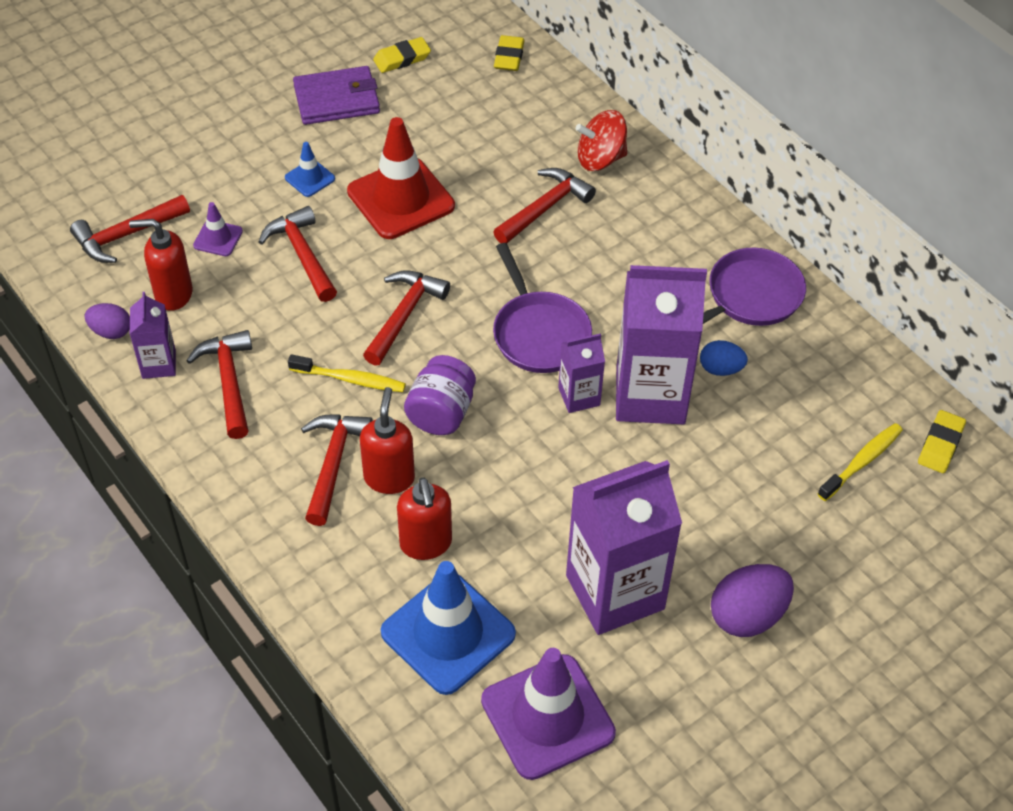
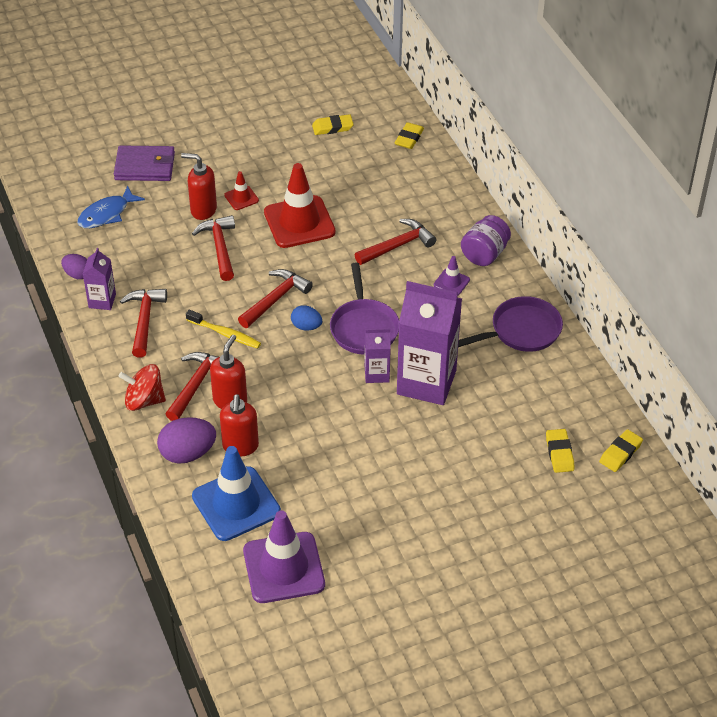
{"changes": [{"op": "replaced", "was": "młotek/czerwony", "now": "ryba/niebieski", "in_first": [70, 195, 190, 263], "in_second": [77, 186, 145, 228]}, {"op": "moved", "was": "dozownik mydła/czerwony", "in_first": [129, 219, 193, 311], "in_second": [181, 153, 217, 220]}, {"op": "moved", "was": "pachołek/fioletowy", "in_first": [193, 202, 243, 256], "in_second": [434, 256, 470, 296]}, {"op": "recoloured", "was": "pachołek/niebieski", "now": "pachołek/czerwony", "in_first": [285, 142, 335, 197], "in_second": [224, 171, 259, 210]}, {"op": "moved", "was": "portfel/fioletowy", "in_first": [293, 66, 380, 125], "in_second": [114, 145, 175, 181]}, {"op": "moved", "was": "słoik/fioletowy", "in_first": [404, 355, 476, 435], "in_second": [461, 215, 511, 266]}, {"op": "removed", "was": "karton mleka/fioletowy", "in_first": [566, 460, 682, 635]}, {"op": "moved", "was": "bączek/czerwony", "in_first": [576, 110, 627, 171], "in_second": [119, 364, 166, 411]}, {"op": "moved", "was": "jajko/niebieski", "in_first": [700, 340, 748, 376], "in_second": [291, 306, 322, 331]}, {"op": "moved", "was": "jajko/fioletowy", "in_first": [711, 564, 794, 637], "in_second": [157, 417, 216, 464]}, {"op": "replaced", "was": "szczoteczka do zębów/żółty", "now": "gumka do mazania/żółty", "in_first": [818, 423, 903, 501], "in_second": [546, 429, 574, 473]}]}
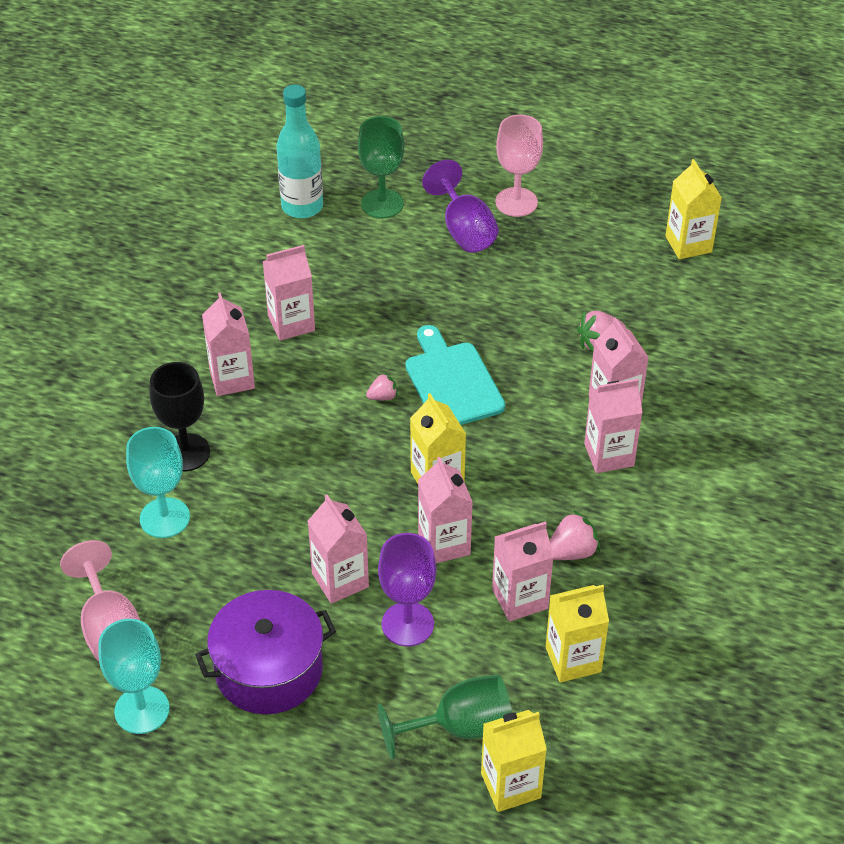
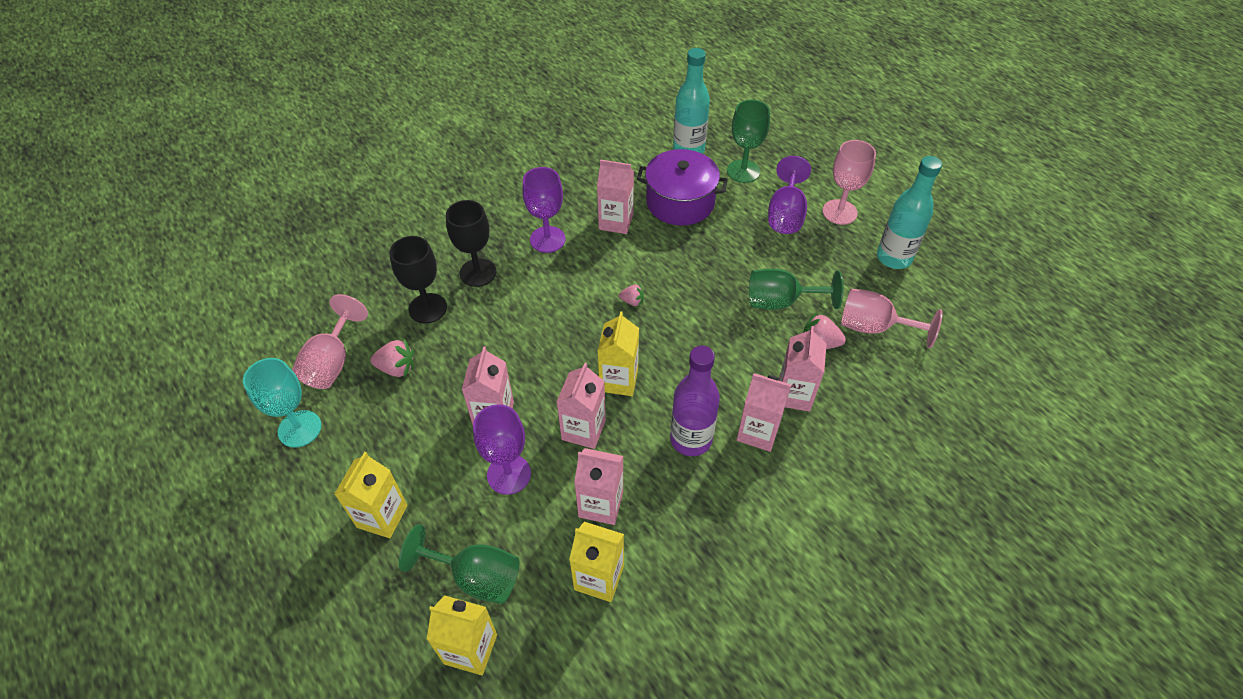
{"changes": [{"op": "recoloured", "was": "kielich/turkusowy", "now": "kielich/czarny", "in_first": [126, 427, 190, 538], "in_second": [390, 236, 447, 324]}, {"op": "moved", "was": "garnek/fioletowy", "in_first": [195, 590, 336, 714], "in_second": [637, 149, 728, 226]}, {"op": "replaced", "was": "karton mleka/różowy", "now": "kielich/fioletowy", "in_first": [202, 292, 255, 396], "in_second": [522, 167, 566, 253]}, {"op": "removed", "was": "deska do krojenia/turkusowy", "in_first": [405, 325, 505, 425]}, {"op": "moved", "was": "truskawka/różowy", "in_first": [550, 510, 600, 560], "in_second": [371, 339, 414, 378]}, {"op": "moved", "was": "karton mleka/żółty", "in_first": [665, 159, 722, 259], "in_second": [334, 452, 407, 538]}, {"op": "added", "now": "butelka/fioletowy", "in_second": [670, 345, 720, 456]}, {"op": "added", "now": "kielich/zielony", "in_second": [749, 269, 844, 310]}, {"op": "added", "now": "kielich/różowy", "in_second": [841, 289, 942, 348]}, {"op": "added", "now": "butelka/turkusowy", "in_second": [877, 156, 942, 269]}]}
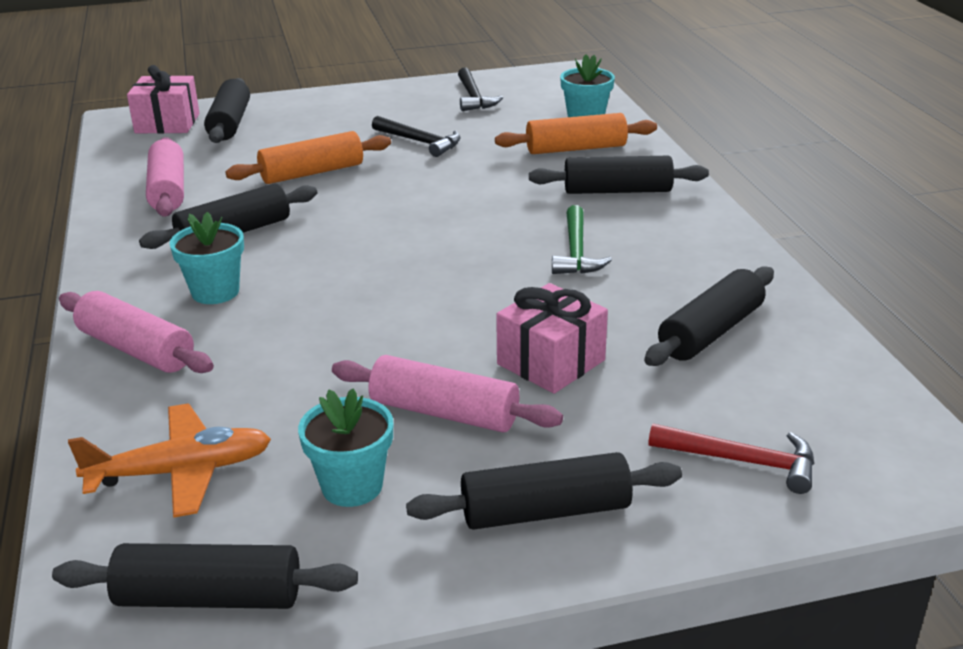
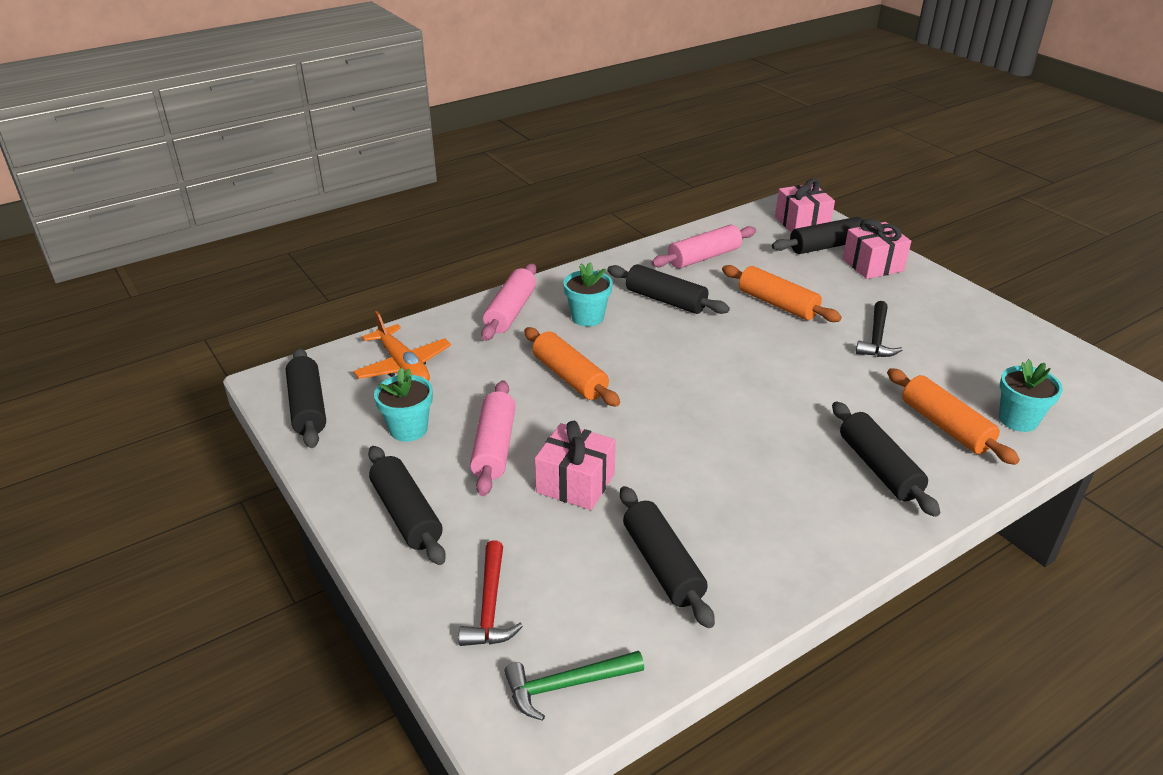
{"changes": [{"op": "removed", "was": "młotek/czarny", "in_first": [458, 67, 503, 111]}, {"op": "moved", "was": "młotek/zielony", "in_first": [552, 205, 612, 274], "in_second": [504, 651, 644, 721]}, {"op": "turned", "was": "wałek do ciasta/czarny", "in_first": [644, 266, 774, 366], "in_second": [620, 486, 715, 628], "clockwise": 45}, {"op": "added", "now": "wałek do ciasta/pomarańczowy", "in_second": [524, 327, 620, 407]}, {"op": "added", "now": "prezent/różowy", "in_second": [843, 219, 911, 279]}]}
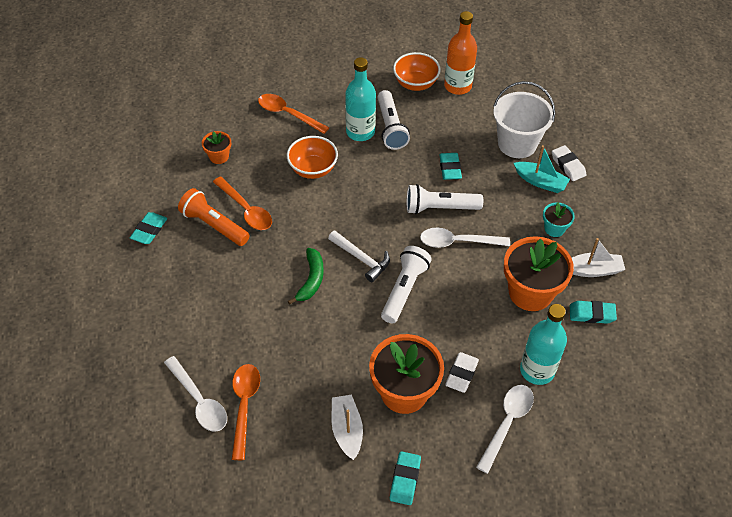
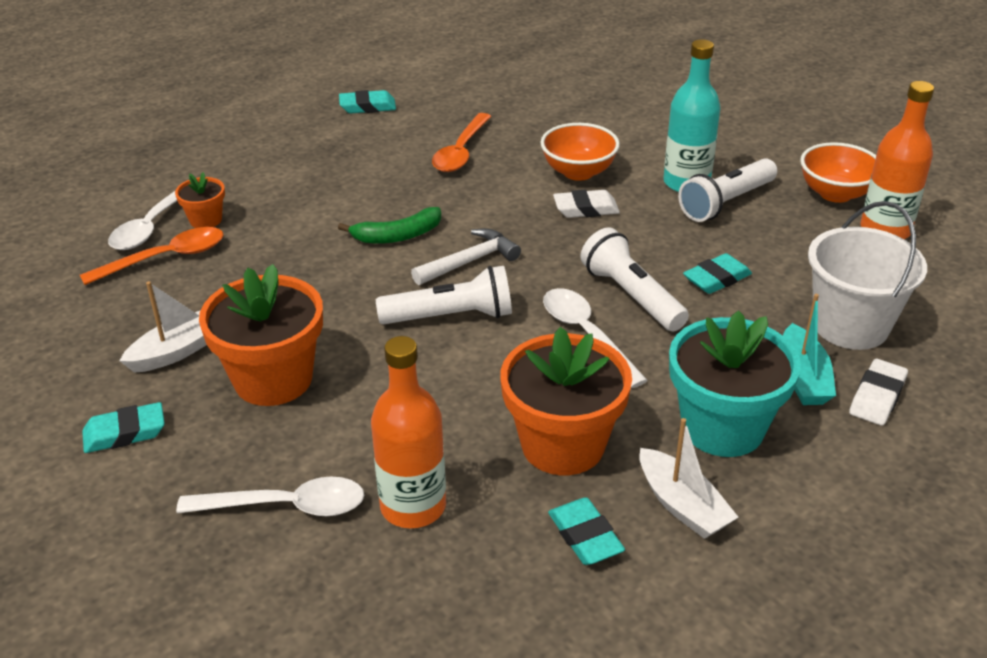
{"changes": [{"op": "removed", "was": "latarka/pomarańczowy", "in_first": [178, 188, 250, 246]}, {"op": "moved", "was": "doniczka/pomarańczowy", "in_first": [202, 131, 231, 164], "in_second": [175, 172, 225, 228]}, {"op": "removed", "was": "łyżka/pomarańczowy", "in_first": [258, 94, 329, 134]}, {"op": "turned", "was": "młotek/biały", "in_first": [328, 231, 390, 282], "in_second": [411, 228, 521, 285], "clockwise": -135}, {"op": "moved", "was": "gumka do mazania/biały", "in_first": [445, 352, 479, 393], "in_second": [553, 190, 620, 218]}, {"op": "recoloured", "was": "butelka/turkusowy", "now": "butelka/pomarańczowy", "in_first": [520, 304, 567, 385], "in_second": [371, 336, 446, 528]}, {"op": "resized", "was": "doniczka/turkusowy", "in_first": [543, 202, 575, 237], "in_second": [669, 310, 801, 457], "ratio": 2.05}]}
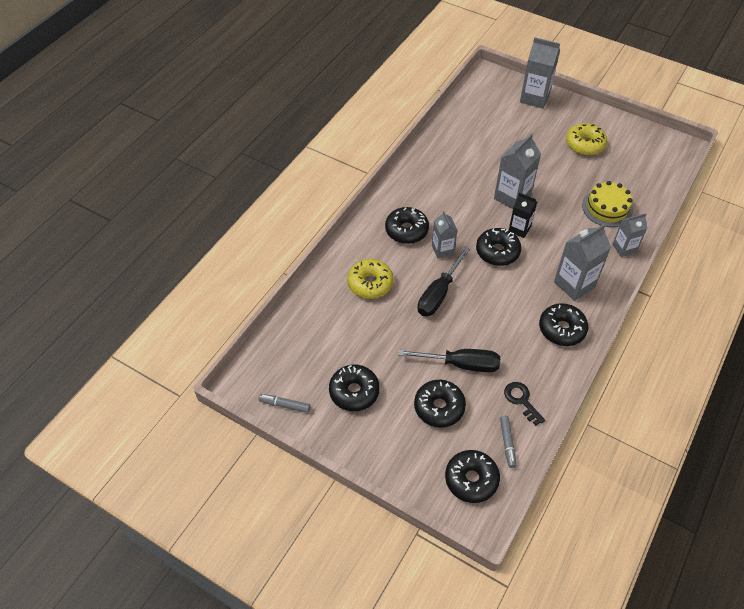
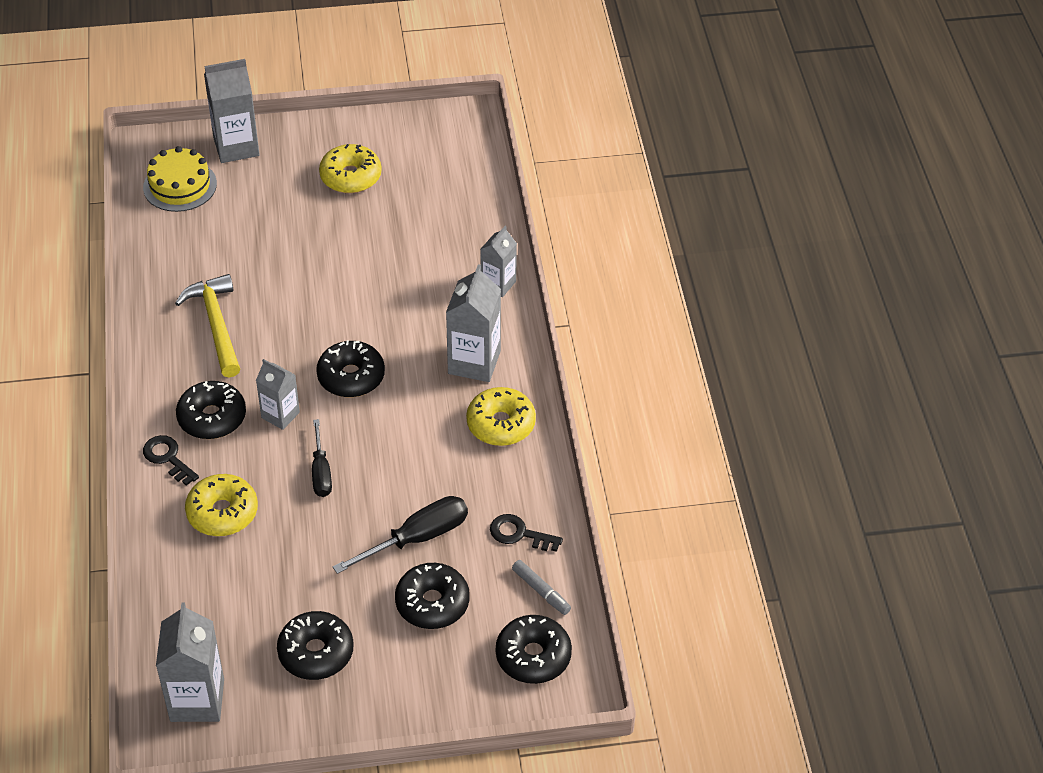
{"changes": [{"op": "removed", "was": "flamaster/szary", "in_first": [259, 394, 310, 413]}, {"op": "resized", "was": "śrubokręt/czarny", "in_first": [418, 247, 470, 316], "in_second": [312, 419, 332, 497], "ratio": 0.66}, {"op": "moved", "was": "karton mleka/szary", "in_first": [494, 133, 541, 209], "in_second": [156, 602, 224, 722]}, {"op": "removed", "was": "karton mleka/czarny", "in_first": [509, 193, 537, 238]}, {"op": "recoloured", "was": "donut/czarny", "now": "donut/żółty", "in_first": [539, 303, 588, 346], "in_second": [466, 387, 536, 446]}, {"op": "moved", "was": "tort/żółty", "in_first": [582, 181, 633, 227], "in_second": [143, 146, 217, 212]}, {"op": "added", "now": "klucz/czarny", "in_second": [143, 435, 199, 486]}, {"op": "added", "now": "młotek/żółty", "in_second": [175, 274, 240, 378]}]}
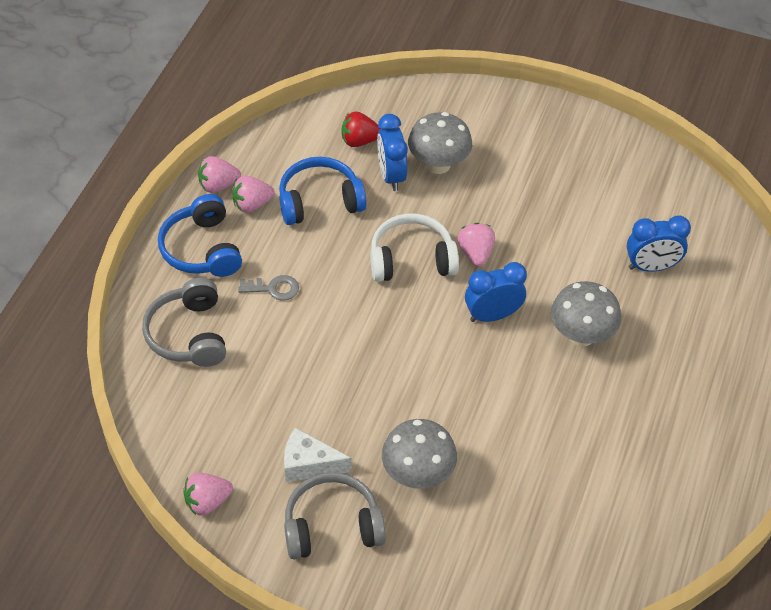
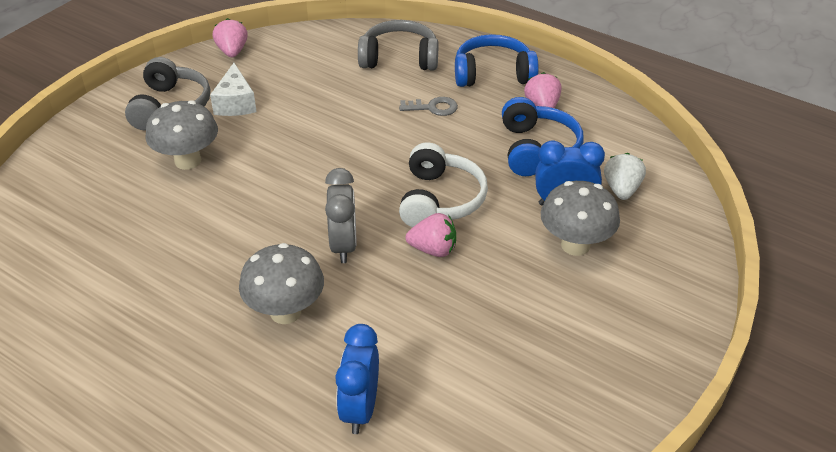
{"changes": [{"op": "removed", "was": "truskawka/różowy", "in_first": [198, 156, 241, 193]}, {"op": "turned", "was": "klucz/szary", "in_first": [238, 275, 299, 301], "in_second": [399, 97, 458, 116], "clockwise": -105}, {"op": "turned", "was": "ser/biały", "in_first": [284, 428, 352, 482], "in_second": [210, 63, 257, 116], "clockwise": 150}, {"op": "recoloured", "was": "truskawka/czerwony", "now": "truskawka/biały", "in_first": [342, 112, 381, 147], "in_second": [604, 153, 646, 200]}, {"op": "recoloured", "was": "budzik/niebieski", "now": "budzik/szary", "in_first": [465, 262, 527, 322], "in_second": [325, 168, 357, 263]}]}
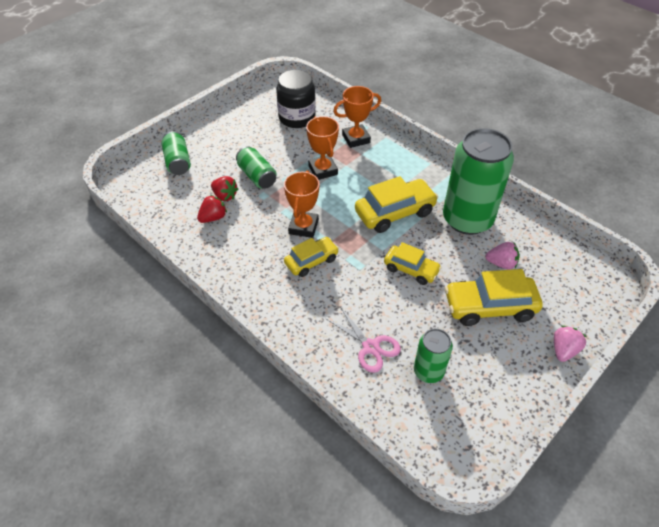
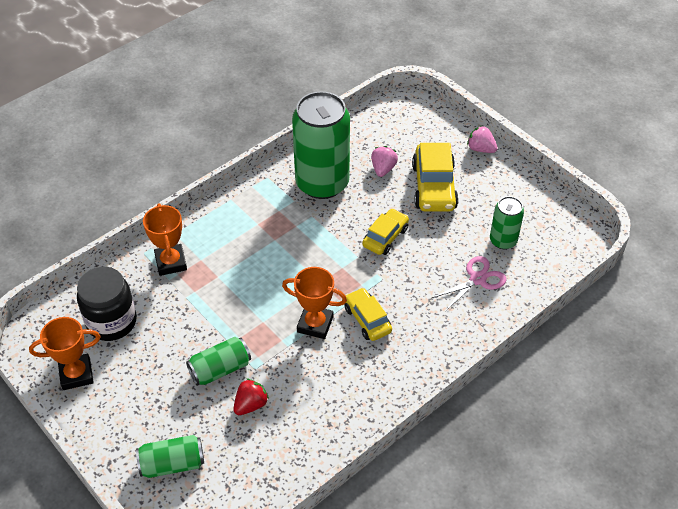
{"changes": [{"op": "removed", "was": "truskawka/czerwony", "in_first": [197, 195, 227, 223]}, {"op": "moved", "was": "puchar/pomarańczowy", "in_first": [306, 116, 339, 180], "in_second": [29, 317, 100, 390]}, {"op": "removed", "was": "samochód/żółty", "in_first": [355, 176, 438, 233]}]}
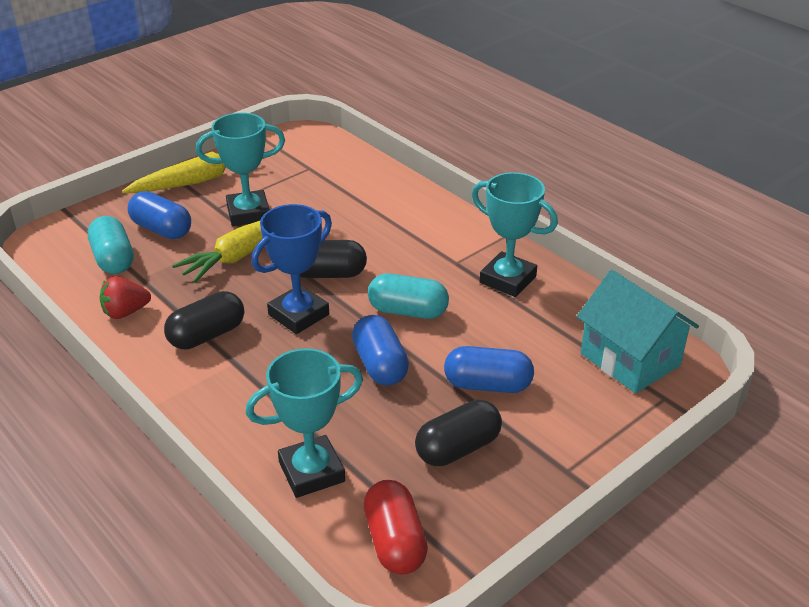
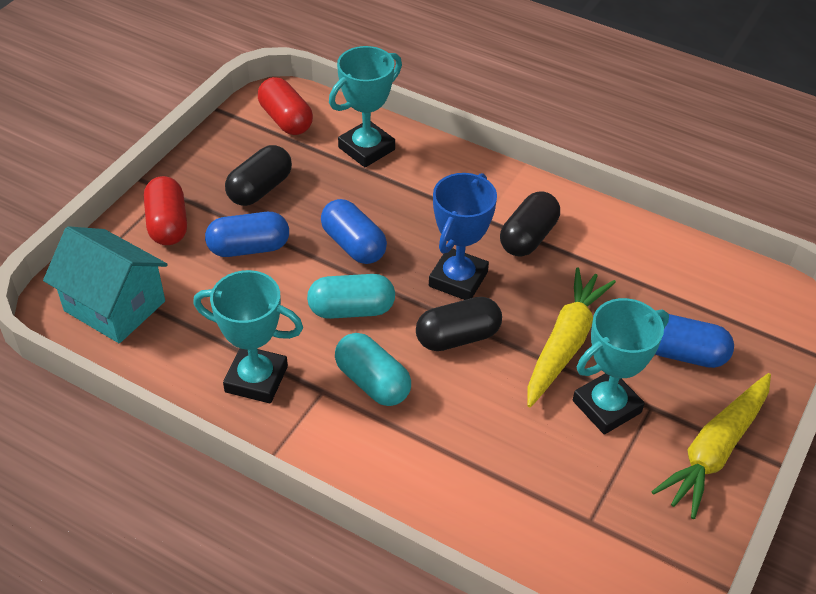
{"changes": [{"op": "moved", "was": "kapsułka/turkusowy", "in_first": [88, 216, 134, 274], "in_second": [335, 333, 411, 406]}, {"op": "removed", "was": "truskawka/czerwony", "in_first": [100, 276, 151, 319]}, {"op": "added", "now": "kapsułka/czerwony", "in_second": [144, 176, 187, 245]}]}
